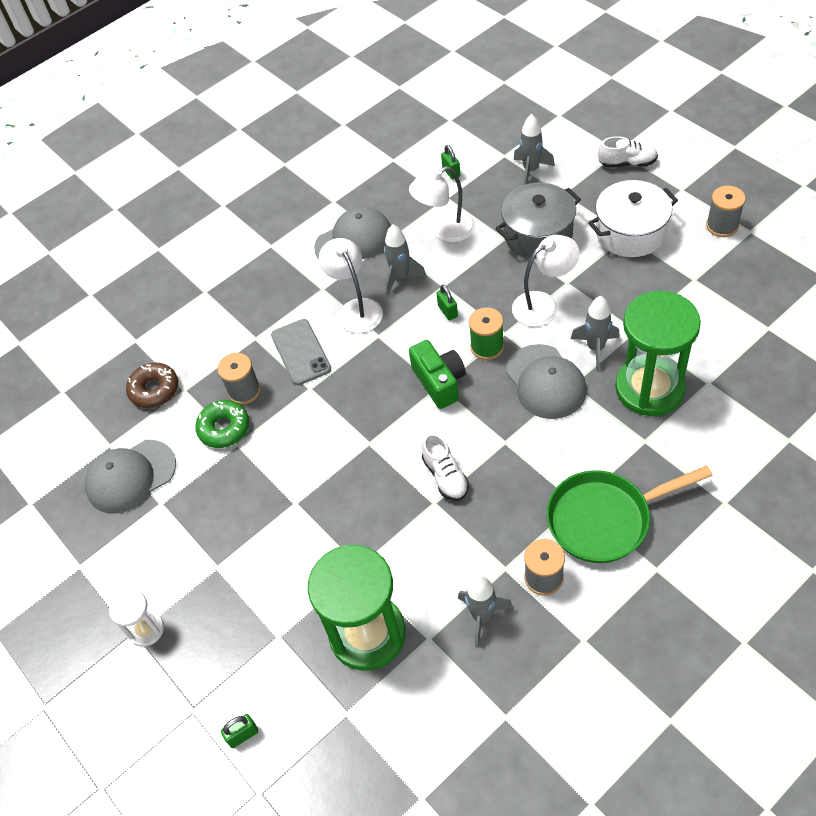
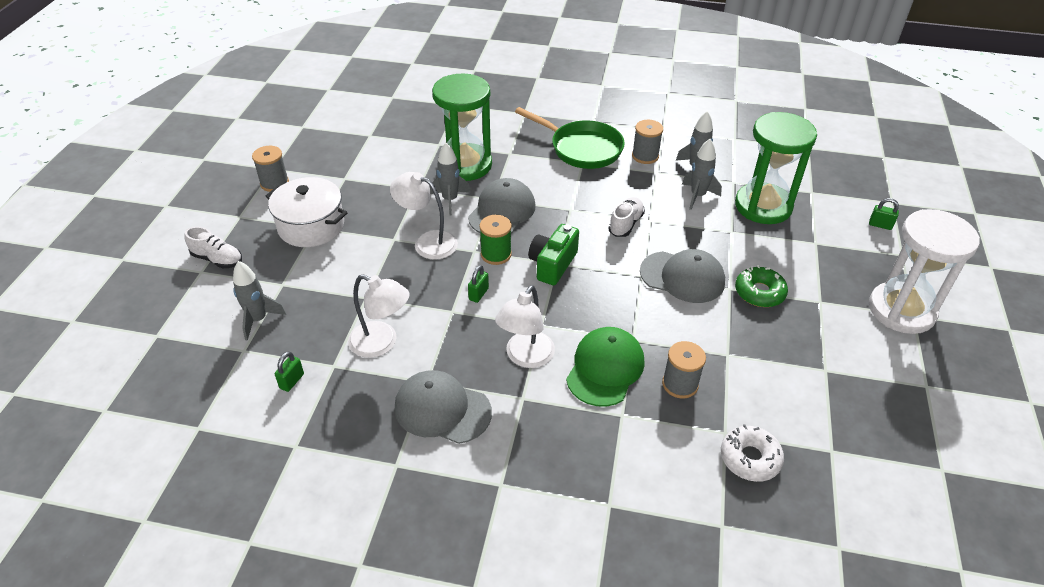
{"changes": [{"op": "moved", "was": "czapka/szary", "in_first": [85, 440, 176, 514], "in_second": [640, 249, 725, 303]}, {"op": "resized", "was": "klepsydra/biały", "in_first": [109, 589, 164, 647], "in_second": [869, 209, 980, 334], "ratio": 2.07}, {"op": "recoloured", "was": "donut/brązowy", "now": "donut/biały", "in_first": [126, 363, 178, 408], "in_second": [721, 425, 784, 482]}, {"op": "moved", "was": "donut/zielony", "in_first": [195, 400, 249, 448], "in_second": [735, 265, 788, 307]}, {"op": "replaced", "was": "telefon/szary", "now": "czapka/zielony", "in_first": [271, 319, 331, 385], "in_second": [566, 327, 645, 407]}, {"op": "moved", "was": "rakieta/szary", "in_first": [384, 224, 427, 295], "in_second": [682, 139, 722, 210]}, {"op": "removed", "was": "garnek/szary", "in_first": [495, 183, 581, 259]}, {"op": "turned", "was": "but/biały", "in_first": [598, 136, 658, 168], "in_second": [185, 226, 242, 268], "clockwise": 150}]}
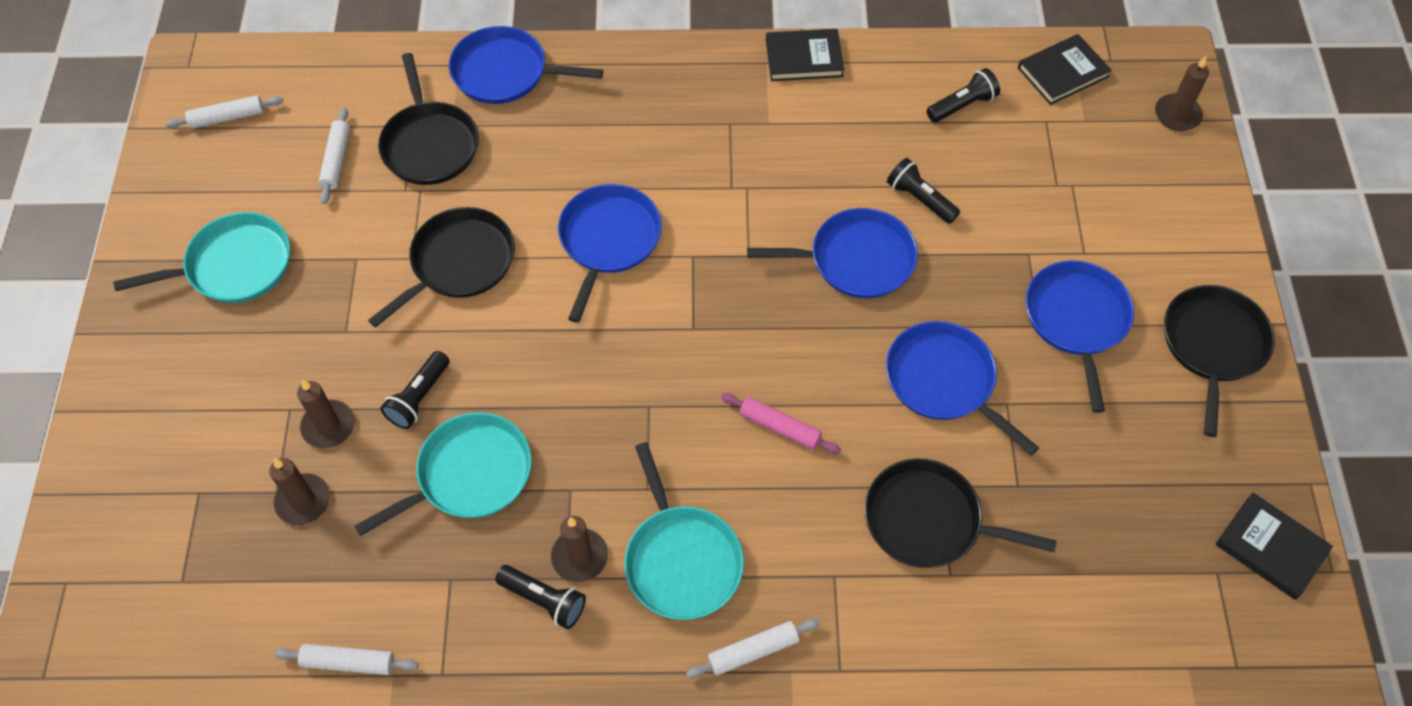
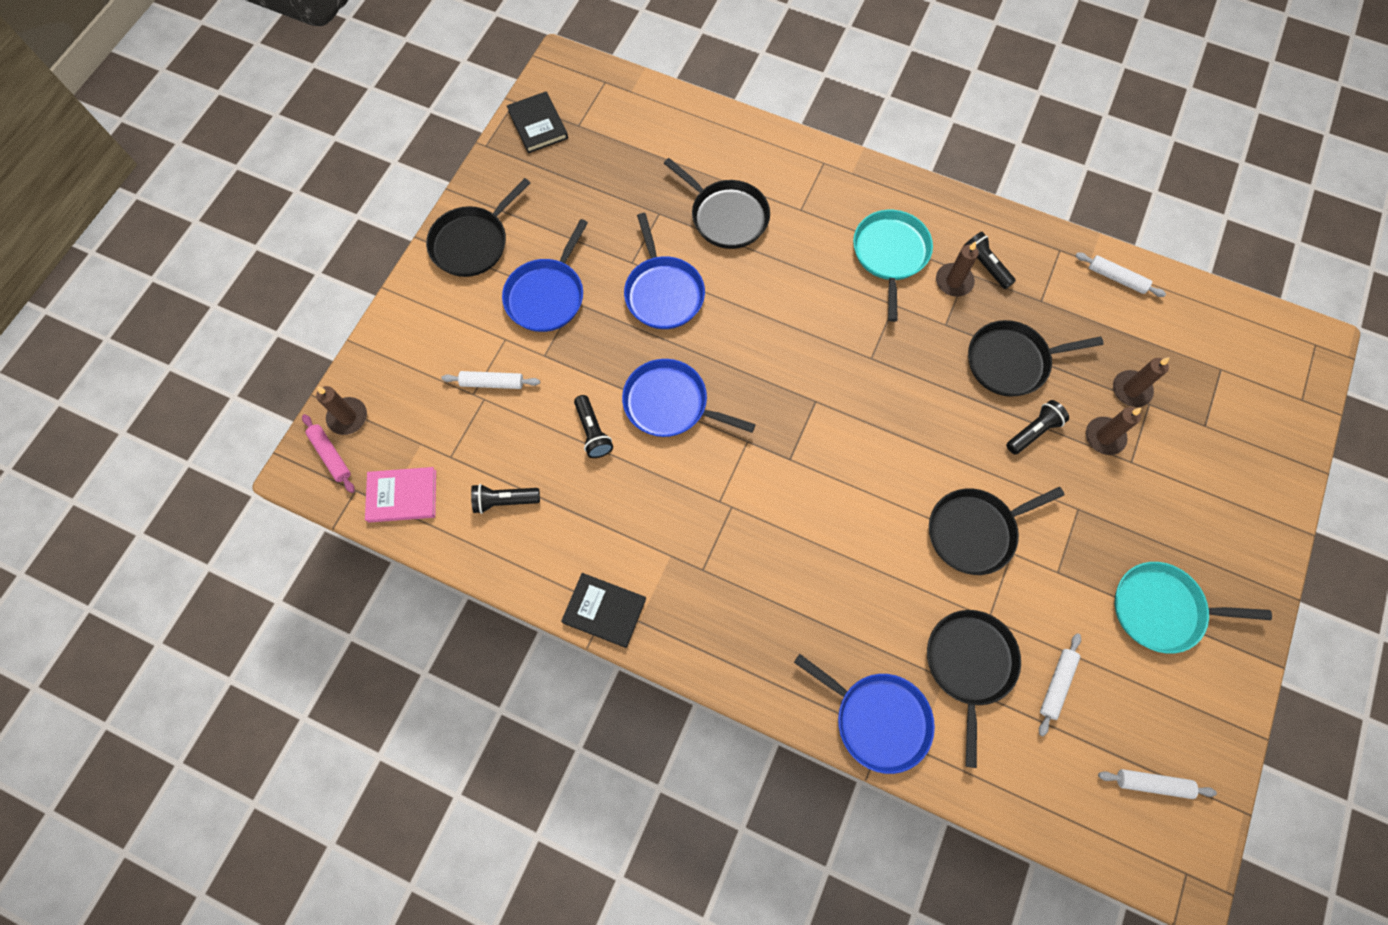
{"changes": [{"op": "recoloured", "was": "patelnia/turkusowy", "now": "patelnia/czarny", "in_first": [354, 412, 532, 536], "in_second": [968, 320, 1104, 397]}, {"op": "removed", "was": "patelnia/niebieski", "in_first": [558, 184, 662, 323]}, {"op": "moved", "was": "wałek do ciasta/biały", "in_first": [686, 618, 820, 678], "in_second": [441, 371, 540, 389]}, {"op": "moved", "was": "wałek do ciasta/różowy", "in_first": [721, 393, 841, 454], "in_second": [302, 414, 355, 493]}, {"op": "recoloured", "was": "książka/czarny", "now": "książka/różowy", "in_first": [1018, 34, 1112, 105], "in_second": [365, 467, 436, 523]}]}
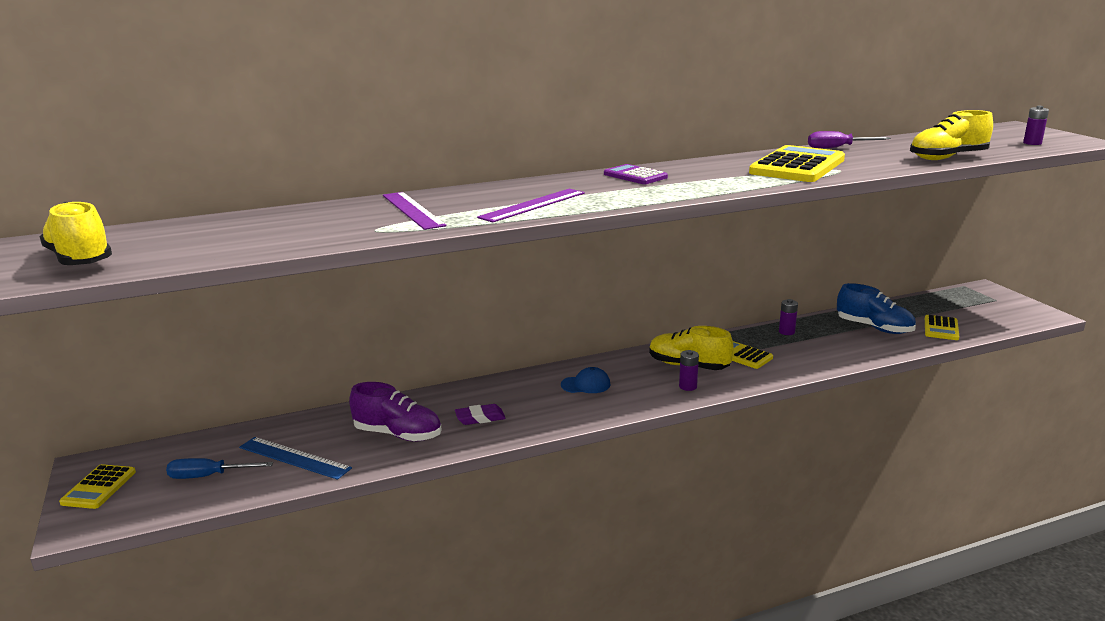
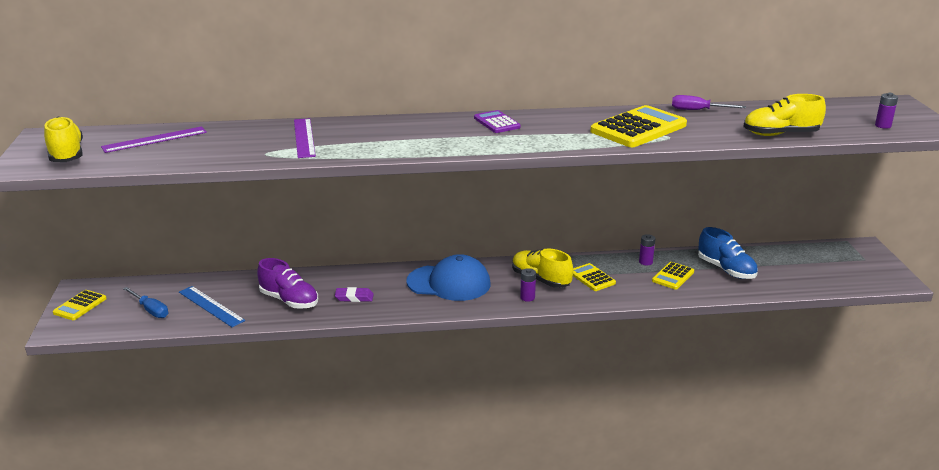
{"changes": [{"op": "turned", "was": "śrubokręt/niebieski", "in_first": [166, 458, 273, 479], "in_second": [123, 287, 168, 318], "clockwise": -150}, {"op": "moved", "was": "linijka/fioletowy", "in_first": [477, 189, 585, 223], "in_second": [101, 126, 207, 153]}, {"op": "resized", "was": "czapka/niebieski", "in_first": [561, 367, 611, 393], "in_second": [406, 254, 490, 301], "ratio": 2.1}, {"op": "moved", "was": "kalkulator/żółty", "in_first": [925, 315, 960, 340], "in_second": [652, 262, 694, 290]}]}
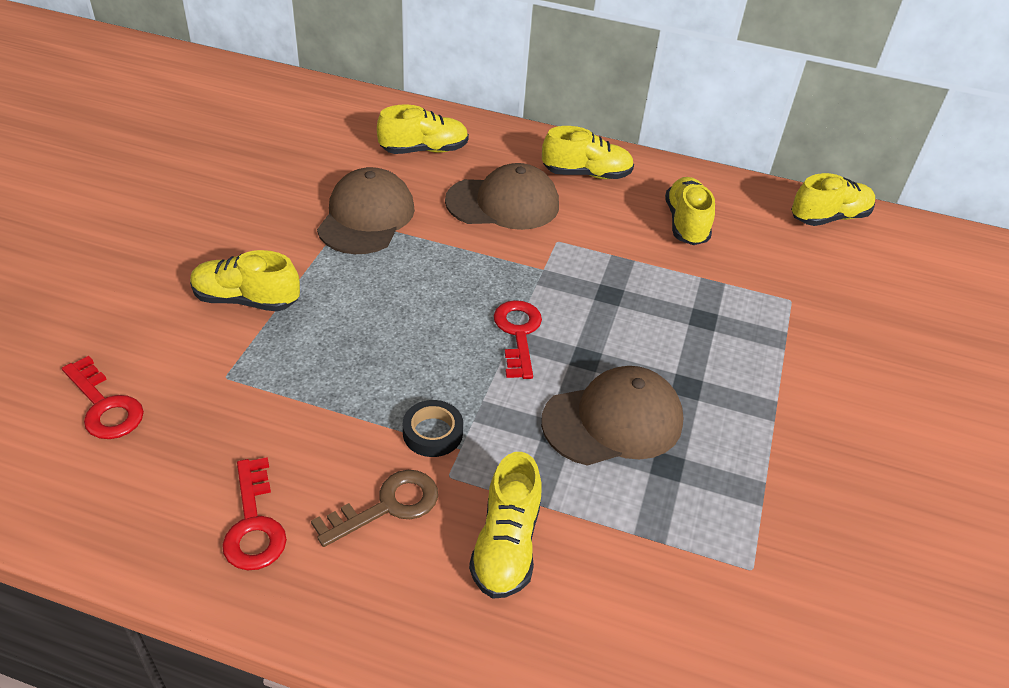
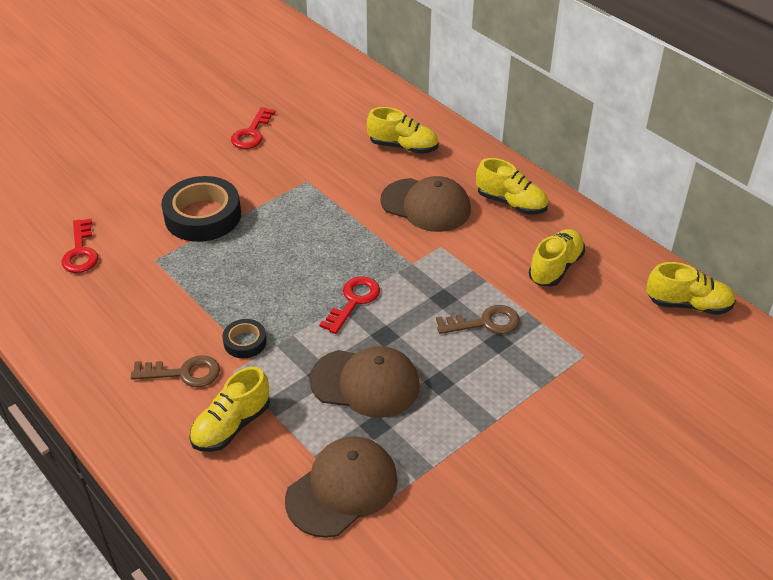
{"changes": [{"op": "replaced", "was": "but/żółty", "now": "taśma klejąca/czarny", "in_first": [190, 250, 300, 312], "in_second": [161, 176, 241, 242]}, {"op": "moved", "was": "klucz/czerwony", "in_first": [222, 457, 287, 570], "in_second": [231, 107, 275, 149]}, {"op": "moved", "was": "czapka/brązowy", "in_first": [317, 167, 415, 254], "in_second": [285, 437, 398, 538]}, {"op": "added", "now": "klucz/brązowy", "in_second": [436, 305, 520, 334]}]}
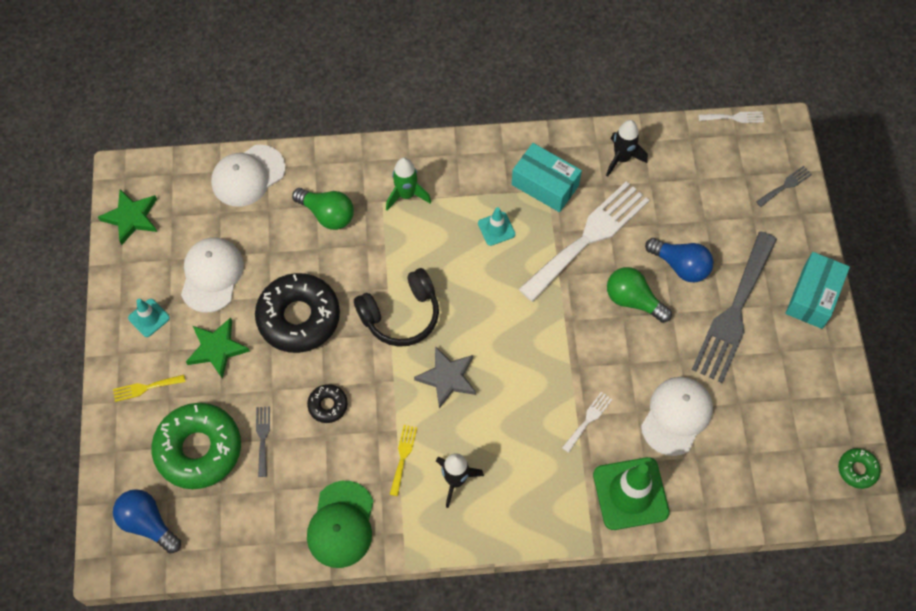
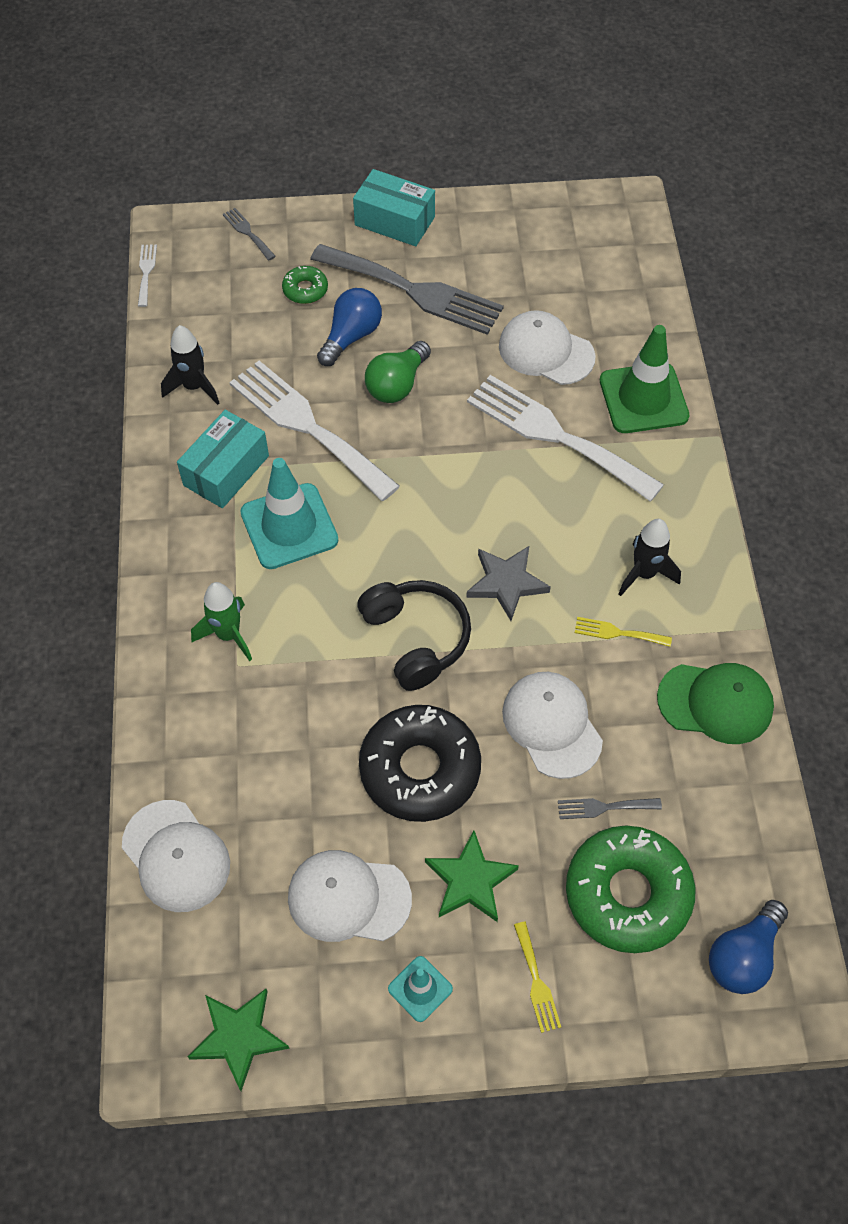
{"changes": [{"op": "removed", "was": "żarówka/zielony", "in_first": [292, 188, 354, 230]}, {"op": "replaced", "was": "donut/czarny", "now": "czapka/biały", "in_first": [307, 384, 348, 423], "in_second": [502, 672, 603, 779]}, {"op": "resized", "was": "pachołek/turkusowy", "in_first": [478, 207, 515, 246], "in_second": [240, 458, 338, 569], "ratio": 1.95}, {"op": "resized", "was": "widelec/biały", "in_first": [562, 392, 612, 453], "in_second": [467, 375, 664, 502], "ratio": 2.45}, {"op": "moved", "was": "donut/zielony", "in_first": [838, 448, 881, 489], "in_second": [282, 266, 328, 304]}]}
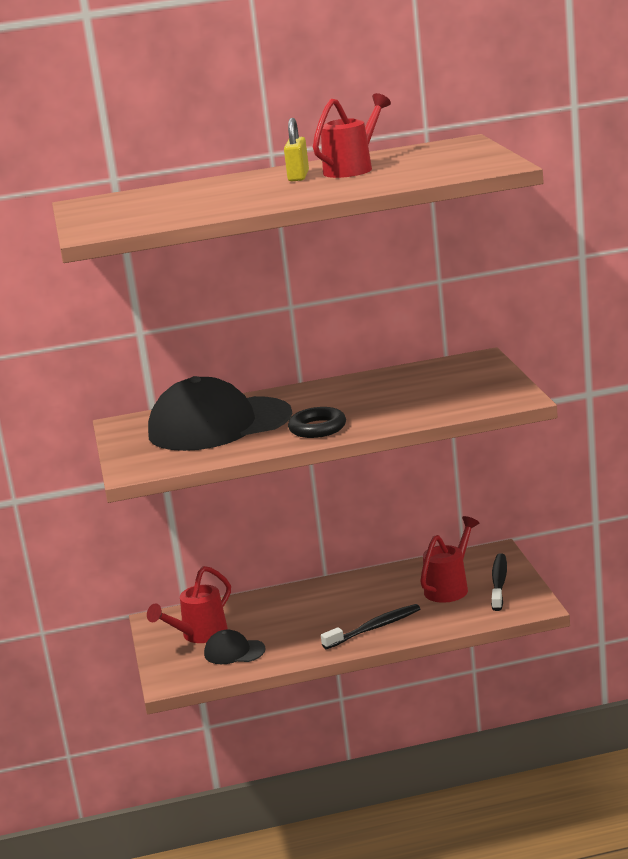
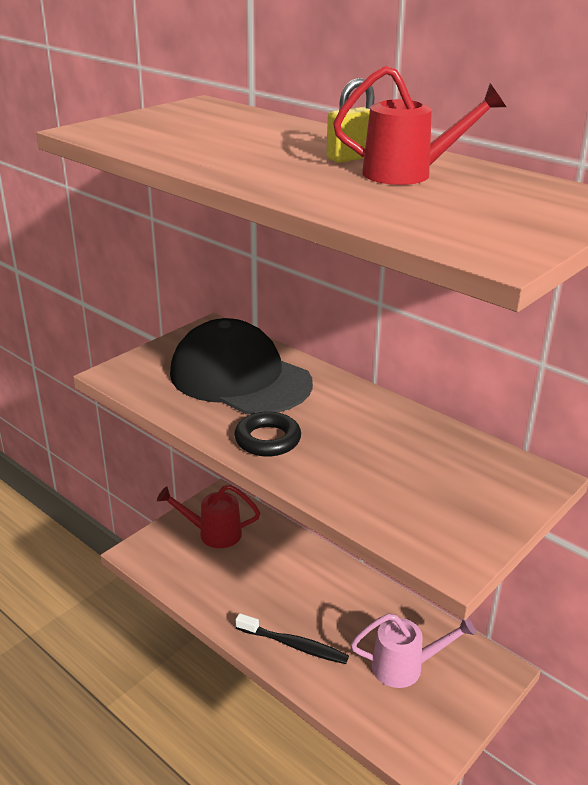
{"changes": [{"op": "removed", "was": "czapka/czarny", "in_first": [204, 630, 266, 664]}, {"op": "recoloured", "was": "konewka/czerwony", "now": "konewka/różowy", "in_first": [420, 516, 479, 603], "in_second": [351, 613, 476, 688]}, {"op": "removed", "was": "szczoteczka do zębów/czarny", "in_first": [491, 553, 507, 611]}]}
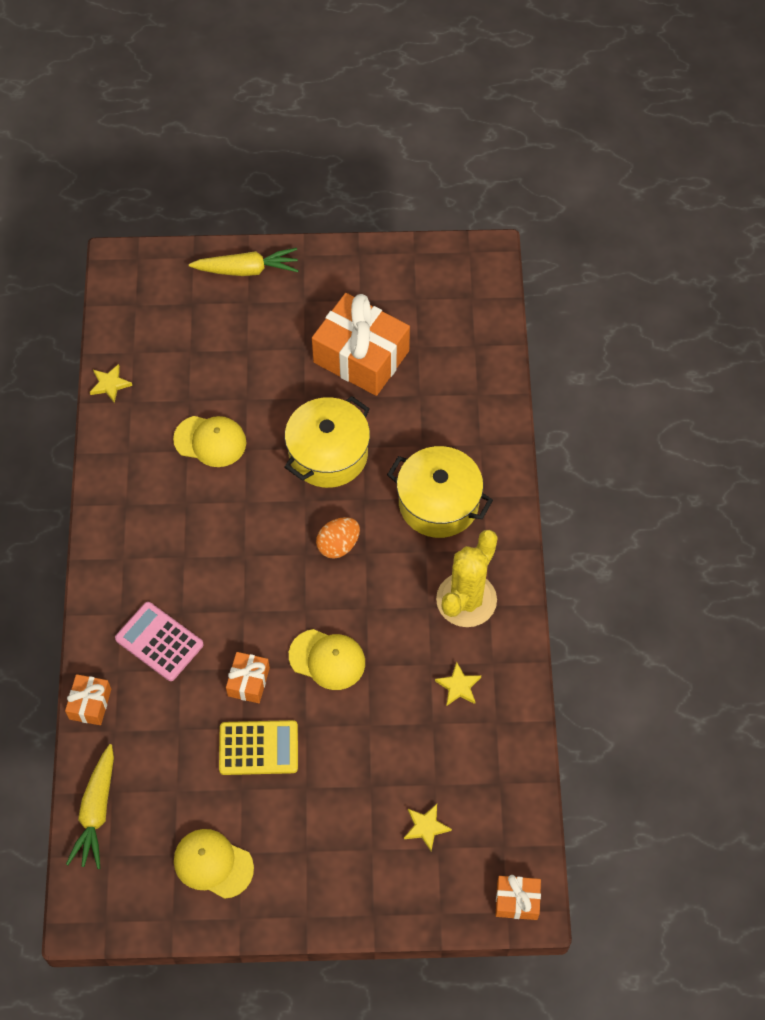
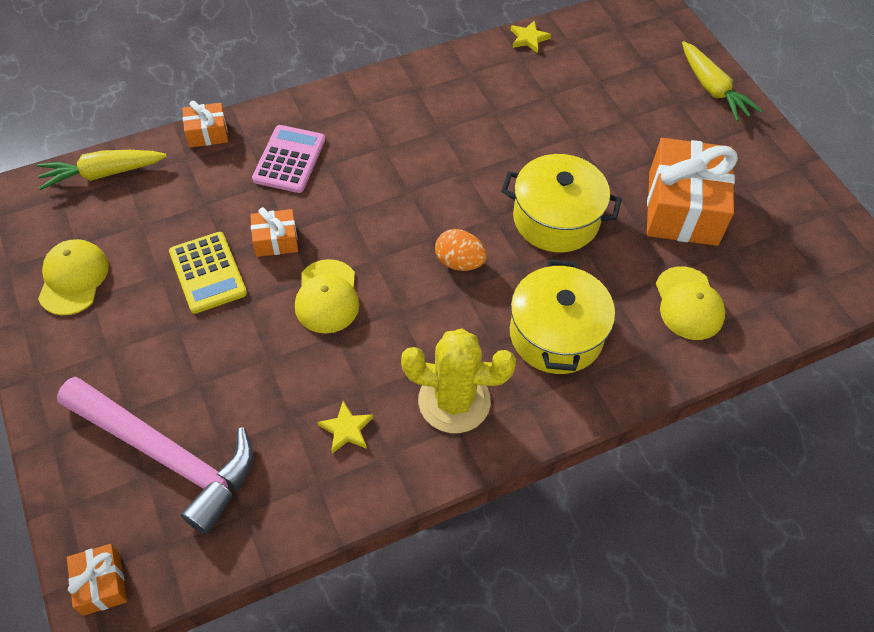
{"changes": [{"op": "moved", "was": "czapka/żółty", "in_first": [173, 416, 246, 467], "in_second": [656, 266, 725, 340]}, {"op": "replaced", "was": "gwiazda/żółty", "now": "młotek/różowy", "in_first": [404, 804, 452, 851], "in_second": [57, 377, 253, 535]}]}
